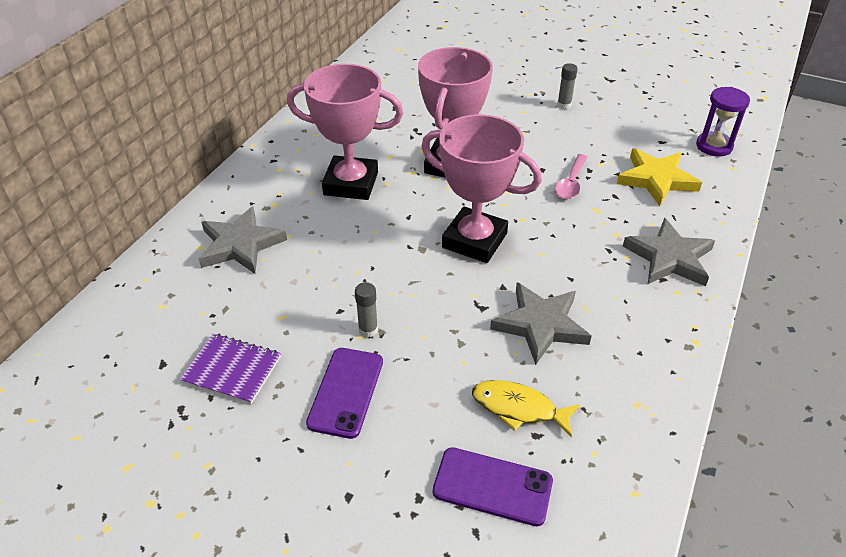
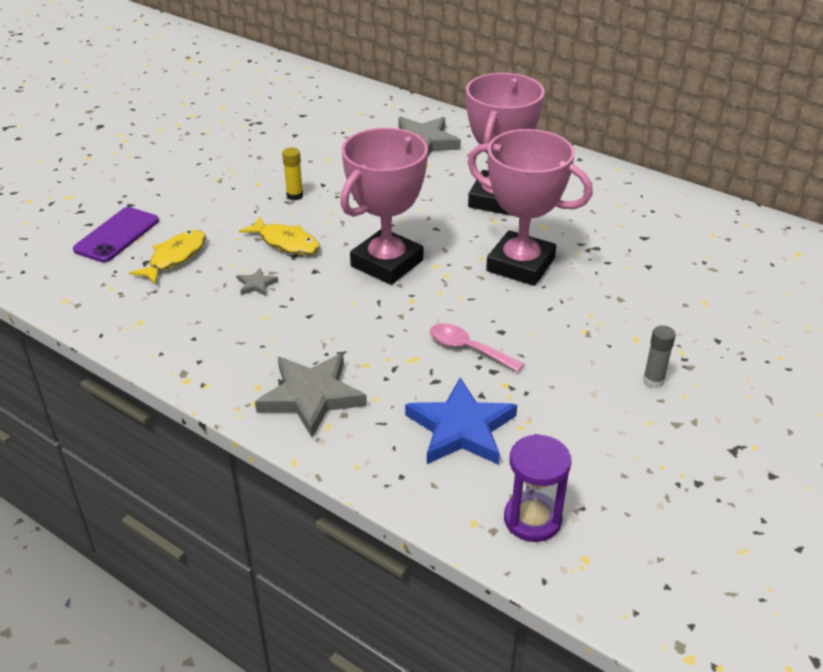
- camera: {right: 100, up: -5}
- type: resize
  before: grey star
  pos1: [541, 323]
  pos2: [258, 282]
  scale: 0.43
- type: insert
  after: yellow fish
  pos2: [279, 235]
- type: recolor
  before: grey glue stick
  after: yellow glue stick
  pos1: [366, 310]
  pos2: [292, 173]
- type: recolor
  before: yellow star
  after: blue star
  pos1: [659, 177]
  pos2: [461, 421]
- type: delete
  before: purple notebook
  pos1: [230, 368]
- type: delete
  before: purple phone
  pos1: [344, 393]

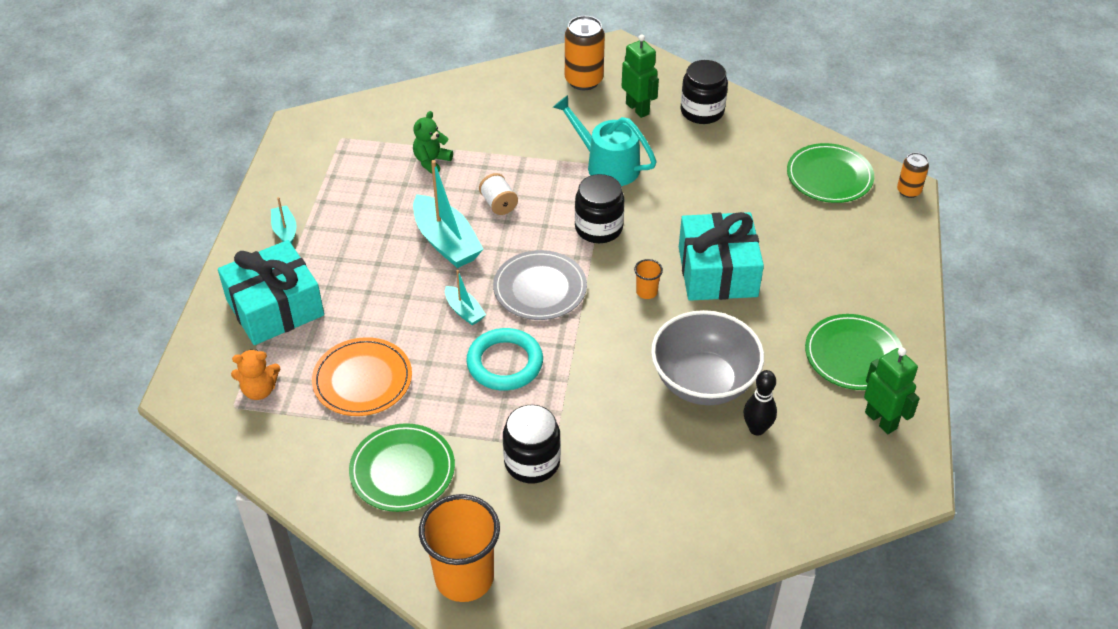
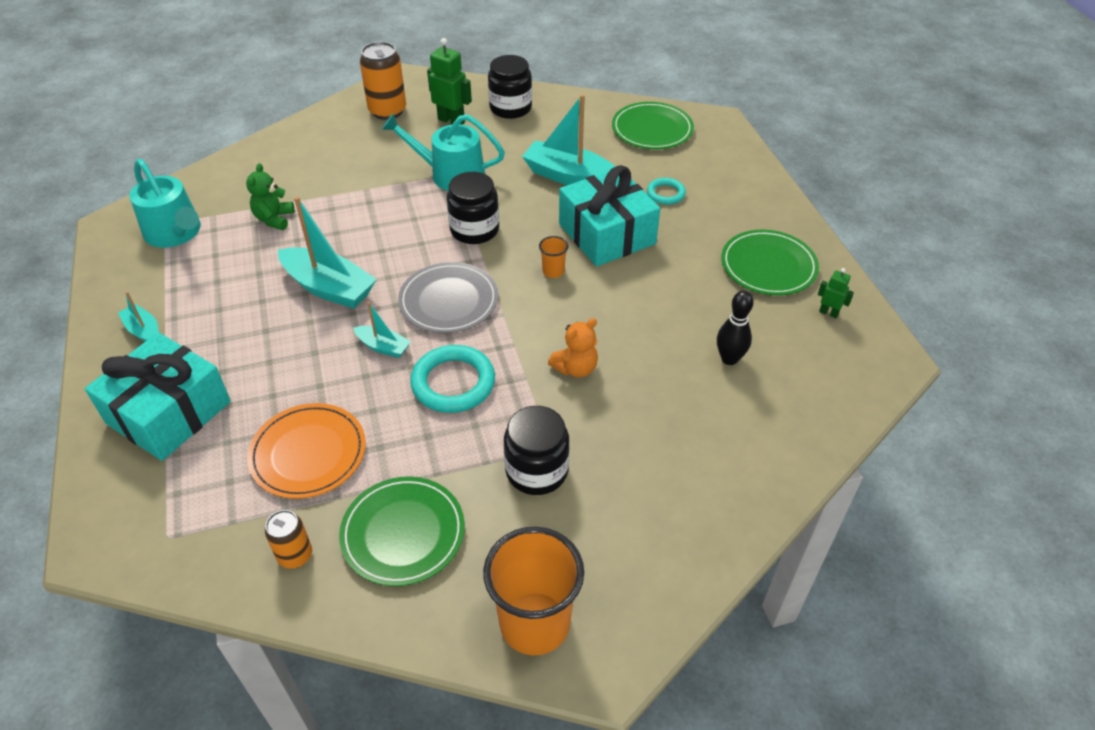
- camera: {right: -25, up: 0}
- type: insert
  after: turquoise watering can
  pos2: [165, 203]
- type: move
  before: orange can
  pos1: [913, 175]
  pos2: [288, 539]
- type: insert
  after: turquoise boat
  pos2: [568, 139]
- type: move
  before: orange teddy bear
  pos1: [255, 374]
  pos2: [573, 347]
- type: insert
  after: turquoise ring
  pos2: [666, 191]
- type: resize
  before: green robot
  pos1: [892, 391]
  pos2: [836, 293]
  scale: 0.54
- type: delete
  before: white spool
  pos1: [498, 194]
- type: delete
  before: grey bowl
  pos1: [707, 357]

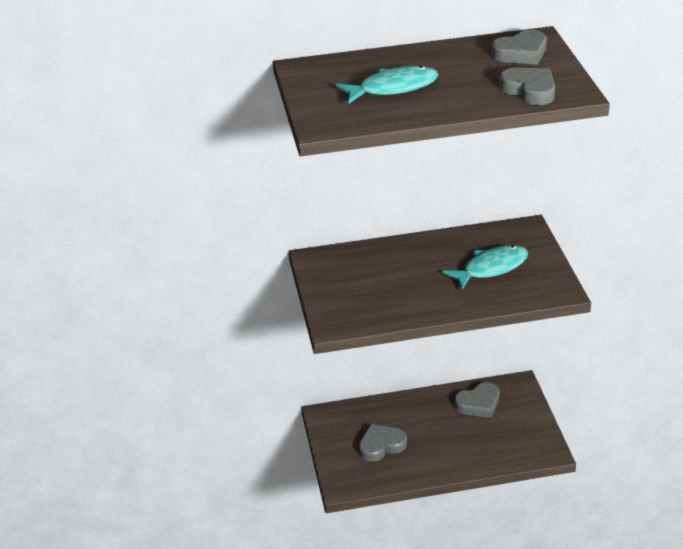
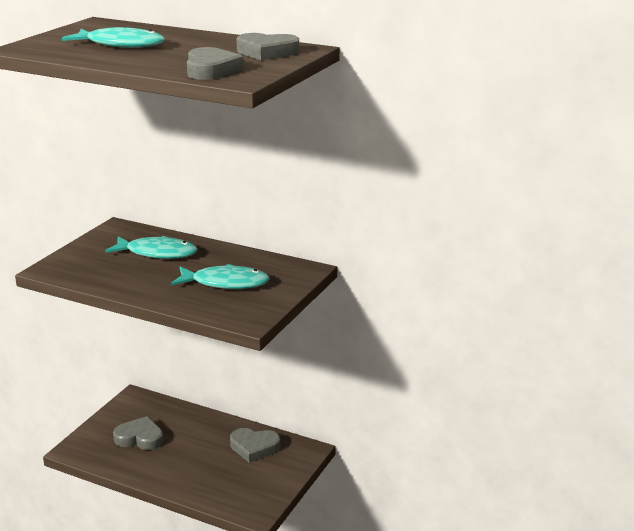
- camera: {right: 35, up: -10}
- type: insert
  after: turquoise fish
  pos2: [151, 247]

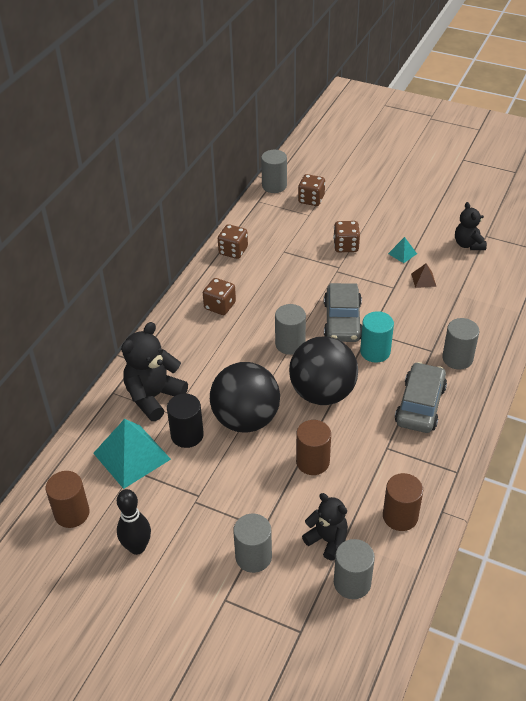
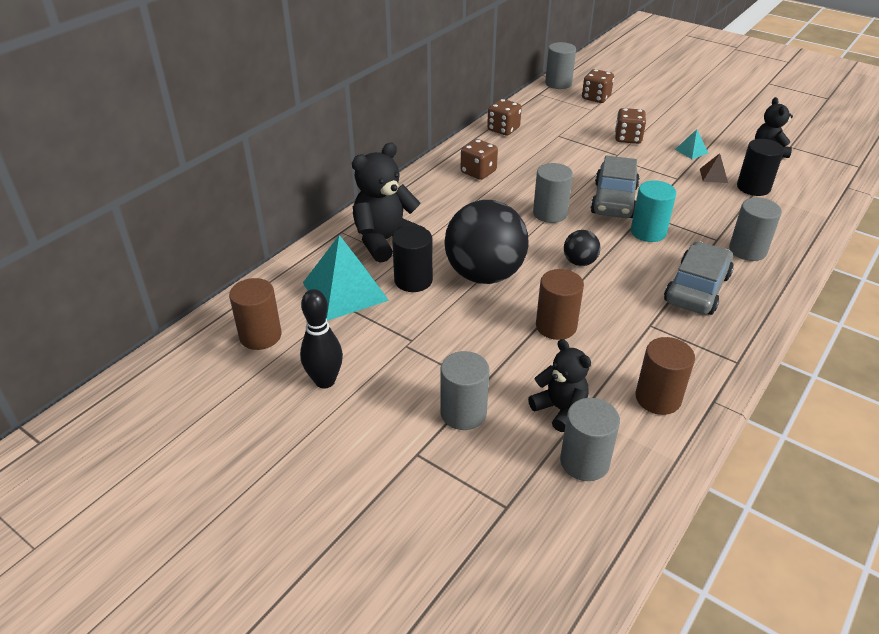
- camera: {right: 10, up: -5}
- type: resize
  before: black ball
  pos1: [323, 370]
  pos2: [582, 248]
  scale: 0.45
- type: insert
  after: black cylinder
  pos2: [760, 167]

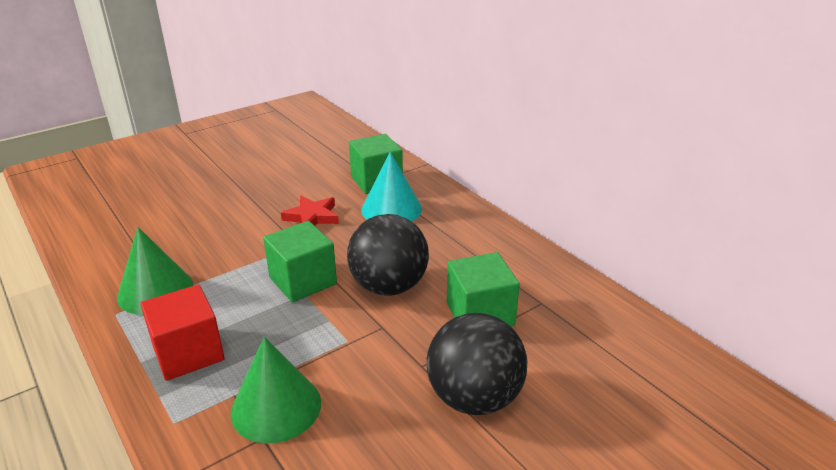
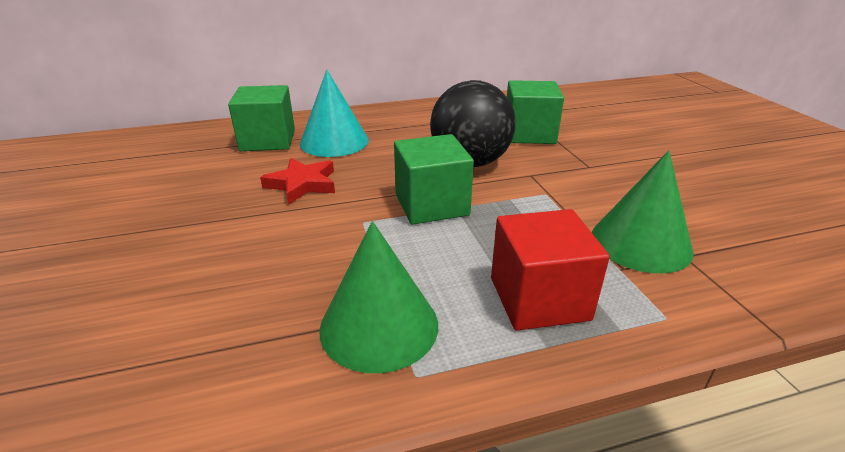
- camera: {right: -70, up: 0}
- type: delete
  before: black ball
  pos1: [477, 364]

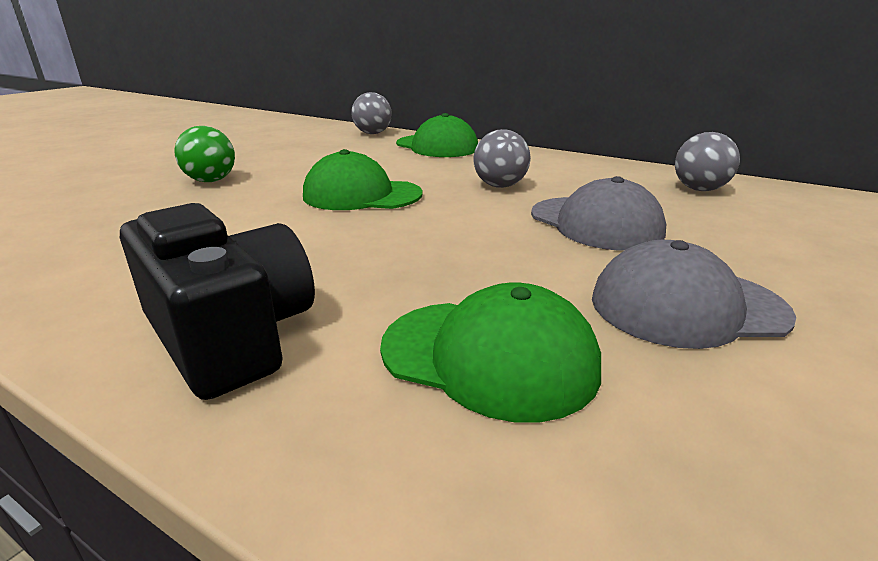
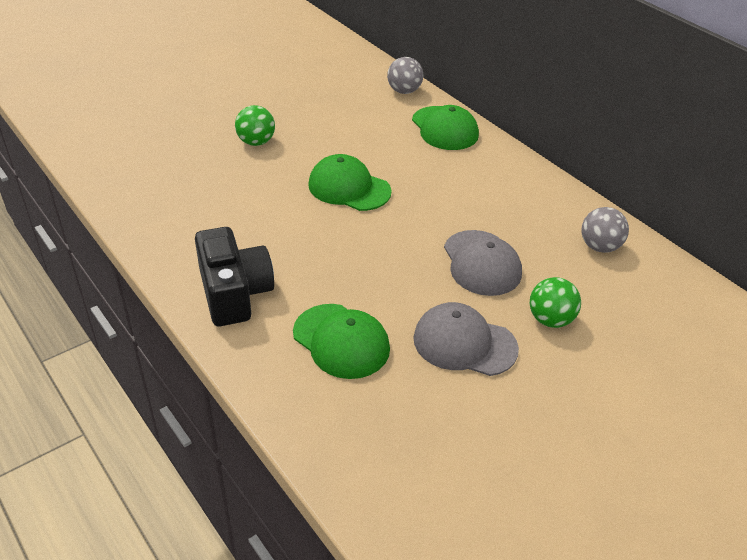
- camera: {right: 20, up: 15}
- type: insert
  after: green ball
  pos2: [555, 302]
- type: delete
  before: grey ball
  pos1: [502, 158]

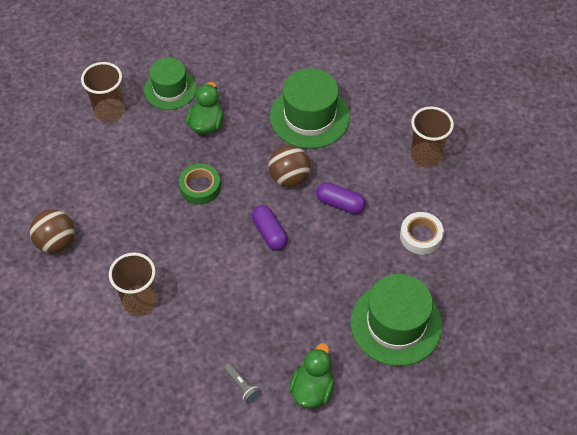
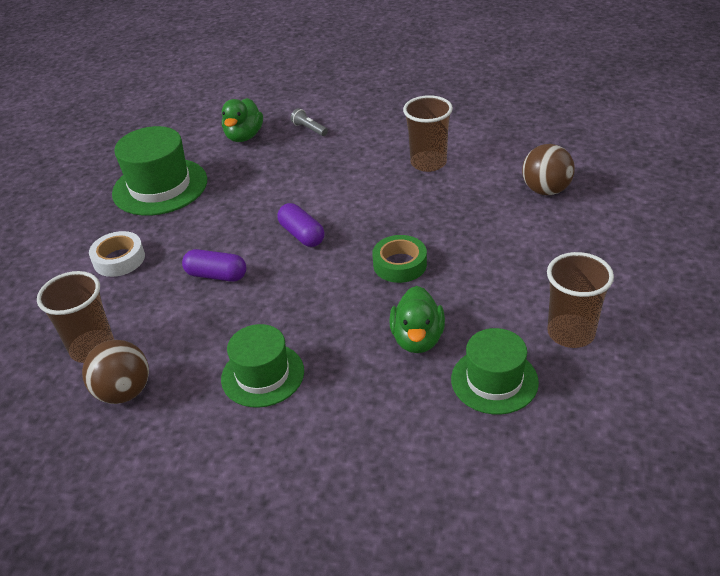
- camera: {right: 175, up: -15}
- type: move
  before: brown ball
  pos1: [289, 166]
  pos2: [115, 372]
- type: resize
  before: green hat
  pos1: [310, 108]
  pos2: [262, 366]
  scale: 0.67

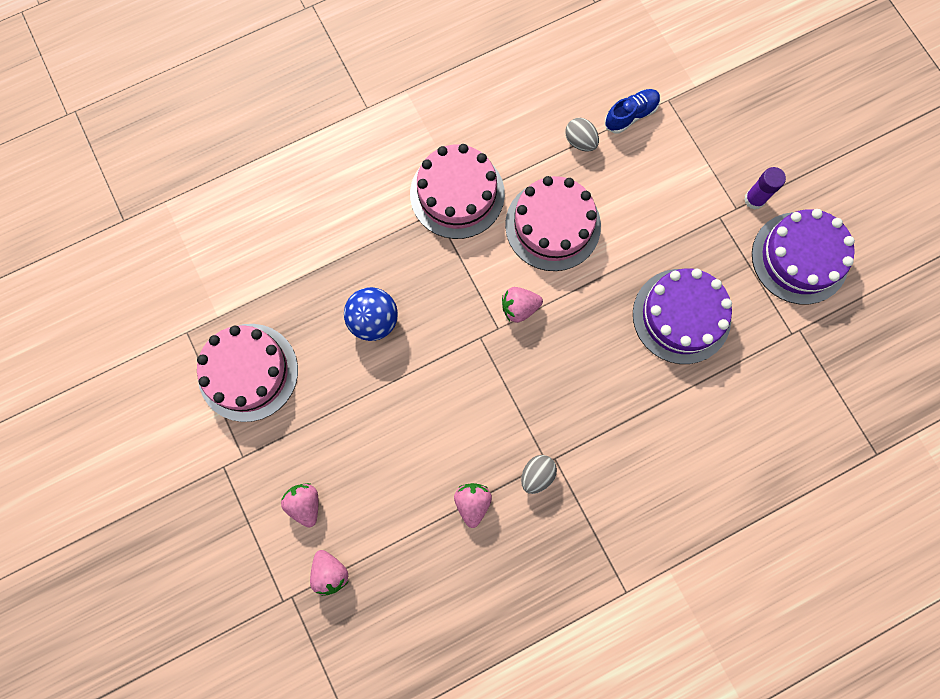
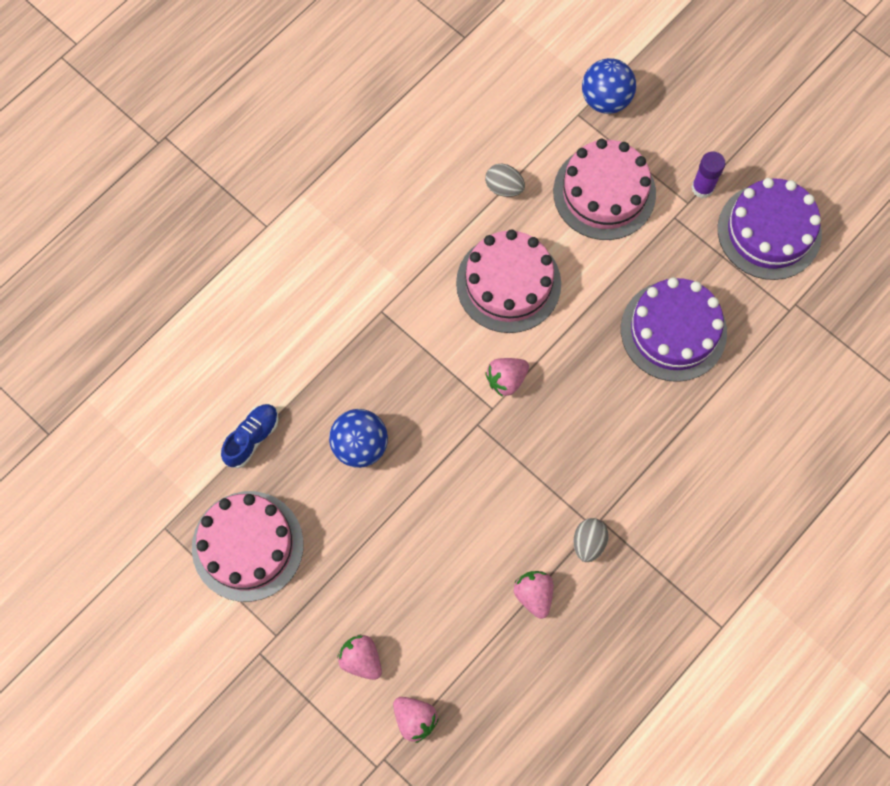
- camera: {right: -20, up: -5}
- type: move
  before: blue shoe
  pos1: [632, 111]
  pos2: [250, 436]
- type: move
  before: pink cake
  pos1: [457, 191]
  pos2: [604, 189]
- type: insert
  after: blue ball
  pos2: [609, 86]

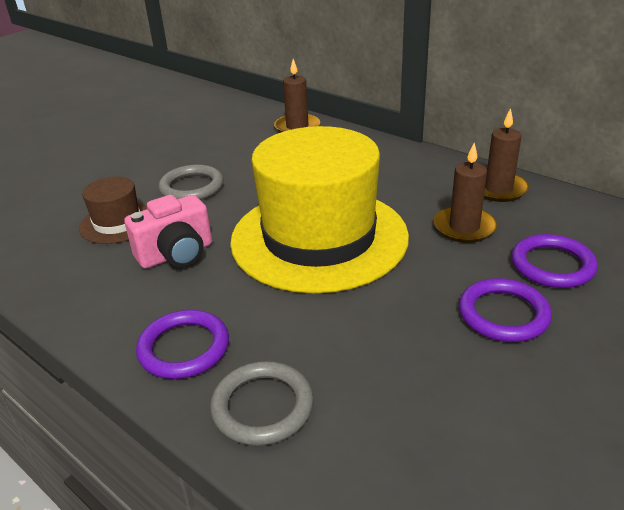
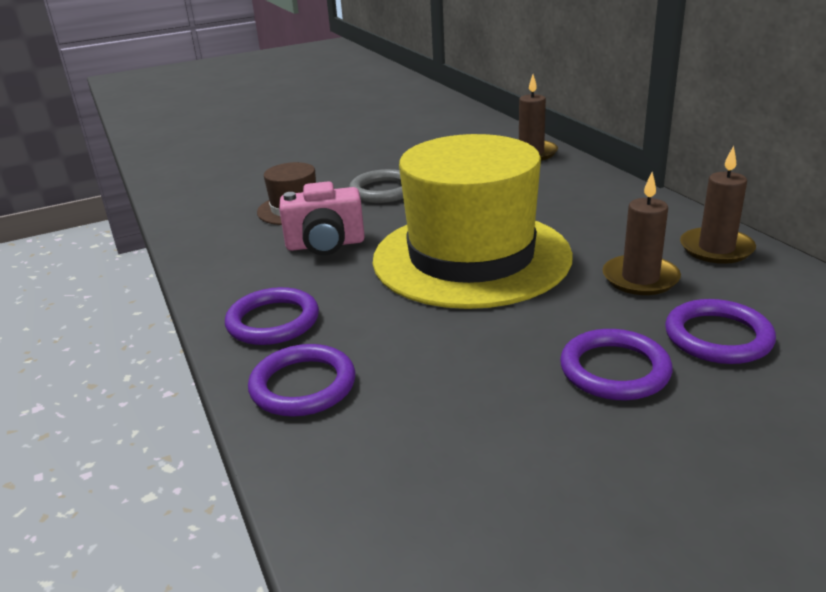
- camera: {right: 25, up: -5}
- type: recolor
  before: grey ring
  after: purple ring
  pos1: [262, 403]
  pos2: [301, 380]

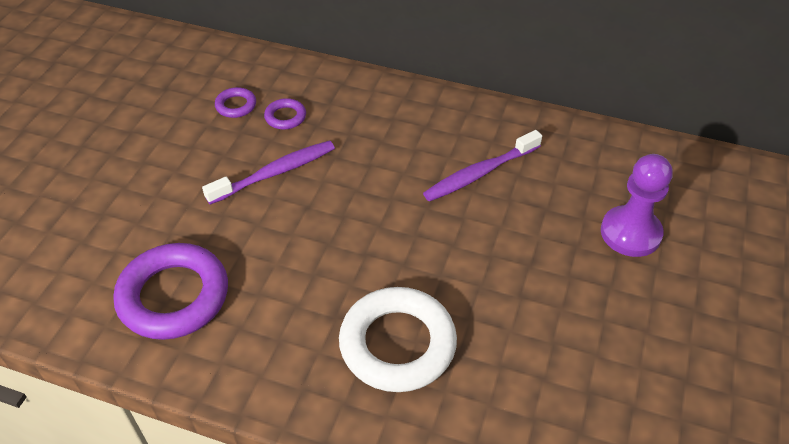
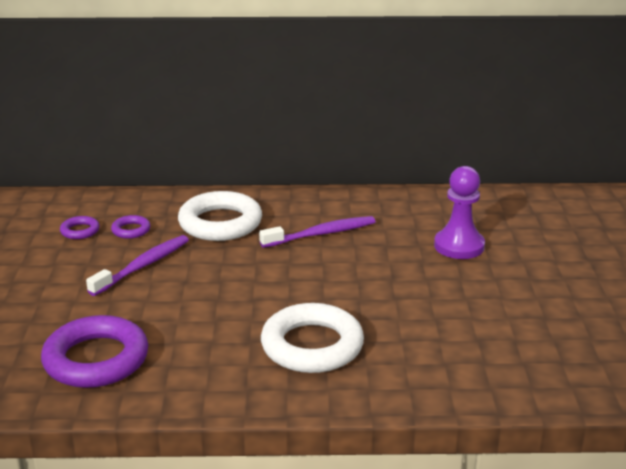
- camera: {right: -20, up: -20}
- type: insert
  after: white ring
  pos2: [220, 216]
- type: rotate
  before: purple toothbrush
  pos1: [482, 166]
  pos2: [317, 232]
  turn: -150

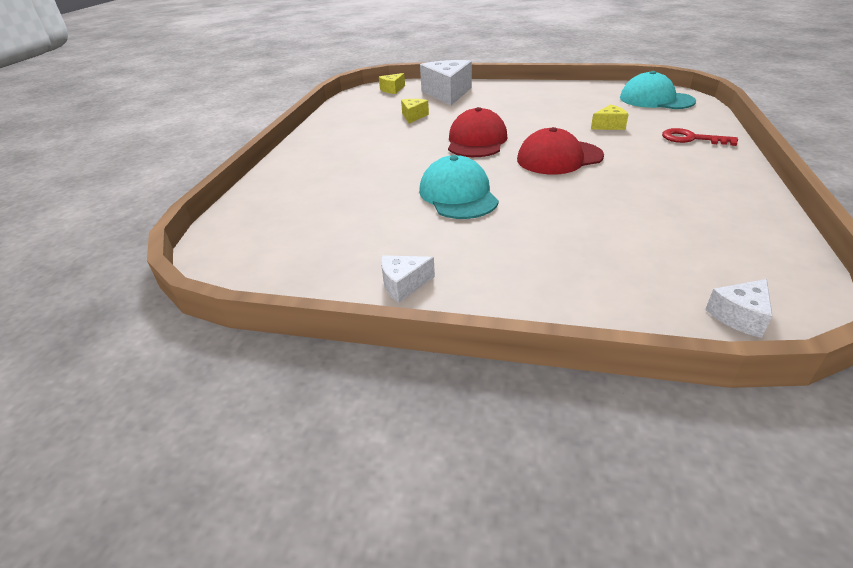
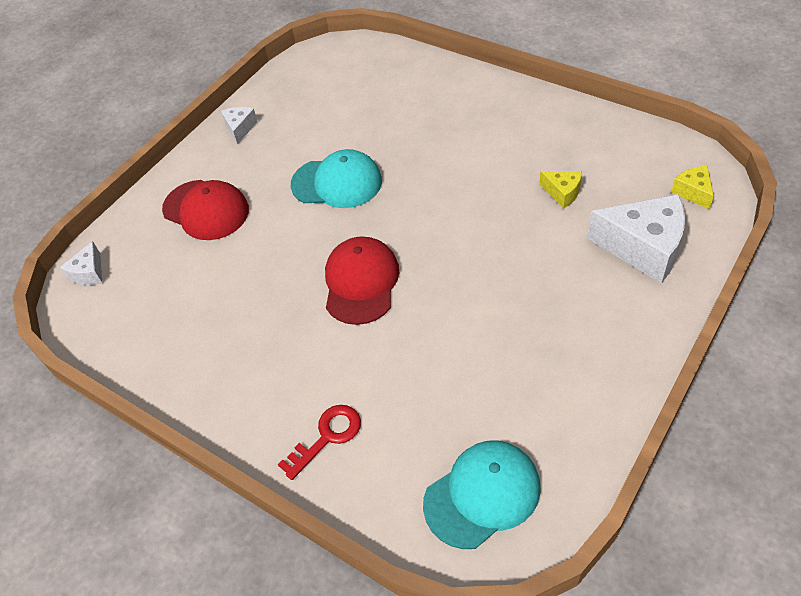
- camera: {right: 115, up: 15}
- type: rotate
  before: white cheese
  pos1: [739, 308]
  pos2: [81, 263]
  turn: -150
- type: move
  before: red cap
  pos1: [477, 132]
  pos2: [205, 210]
- type: delete
  before: yellow cheese
  pos1: [610, 117]

